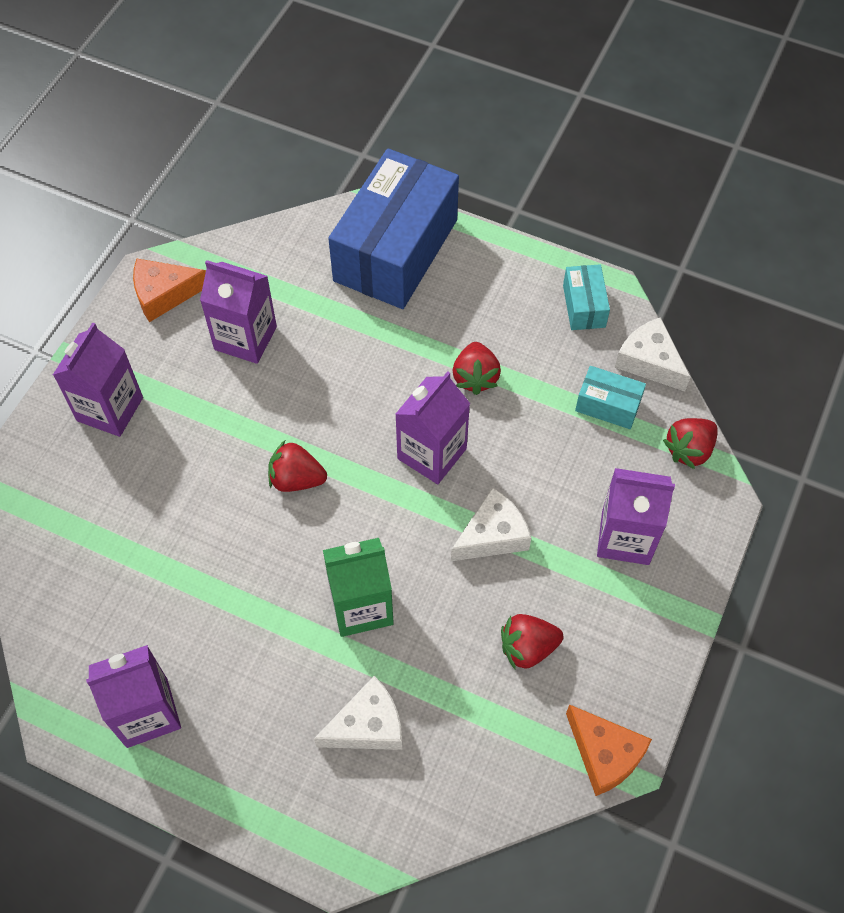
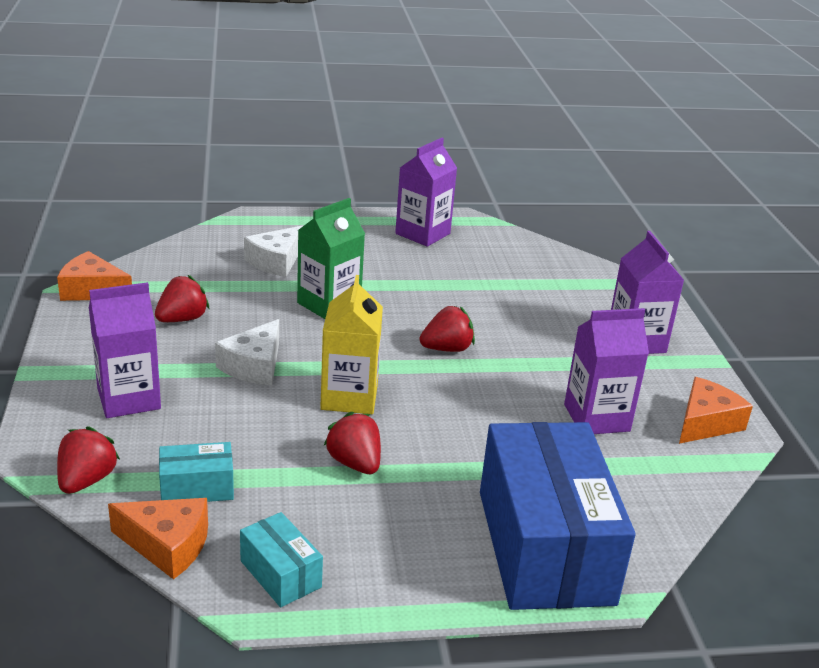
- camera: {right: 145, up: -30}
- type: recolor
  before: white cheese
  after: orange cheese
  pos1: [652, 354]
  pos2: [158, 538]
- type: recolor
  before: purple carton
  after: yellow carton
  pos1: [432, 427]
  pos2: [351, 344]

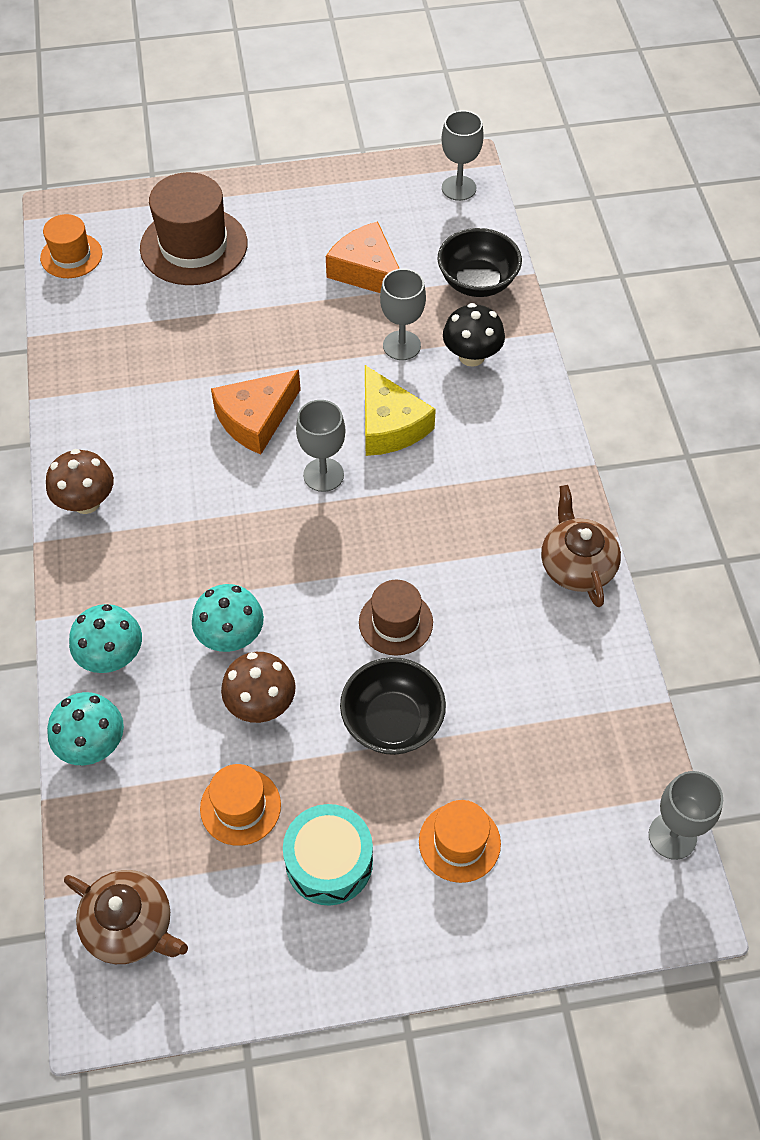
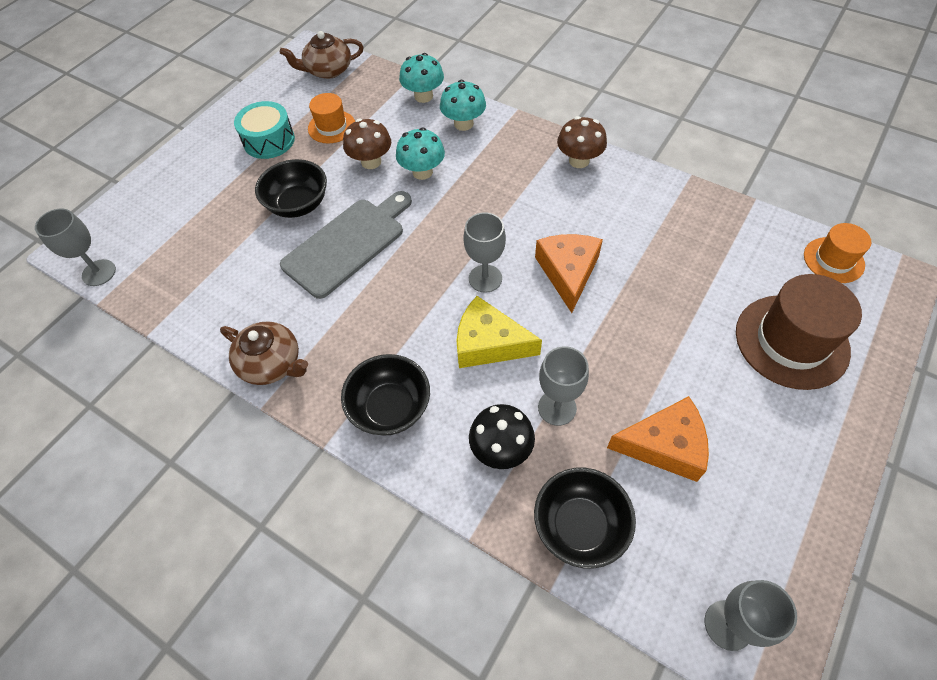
- camera: {right: 135, up: 0}
- type: replace
  before: brown hat
  after: grey cutting board
  pos1: [396, 617]
  pos2: [346, 245]
- type: insert
  after: black bowl
  pos2: [385, 395]
- type: delete
  before: orange hat
  pos1: [460, 841]

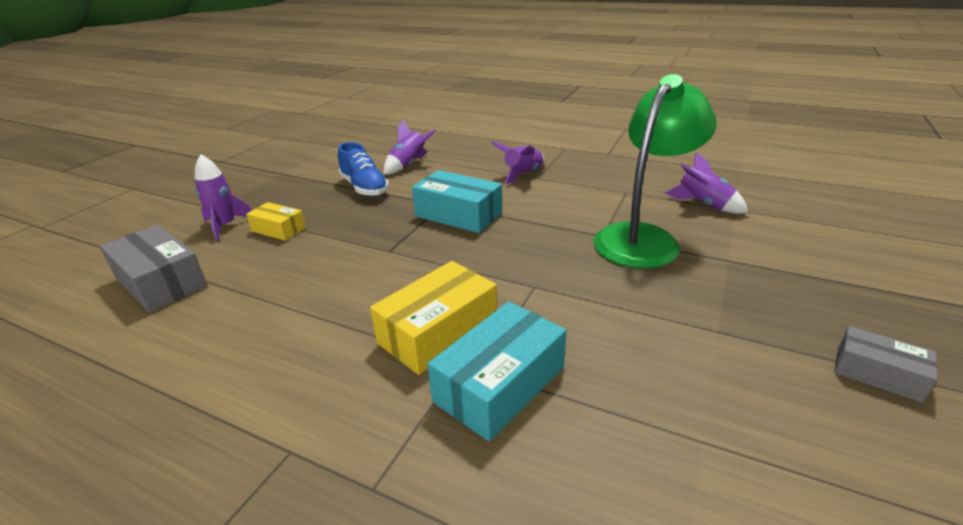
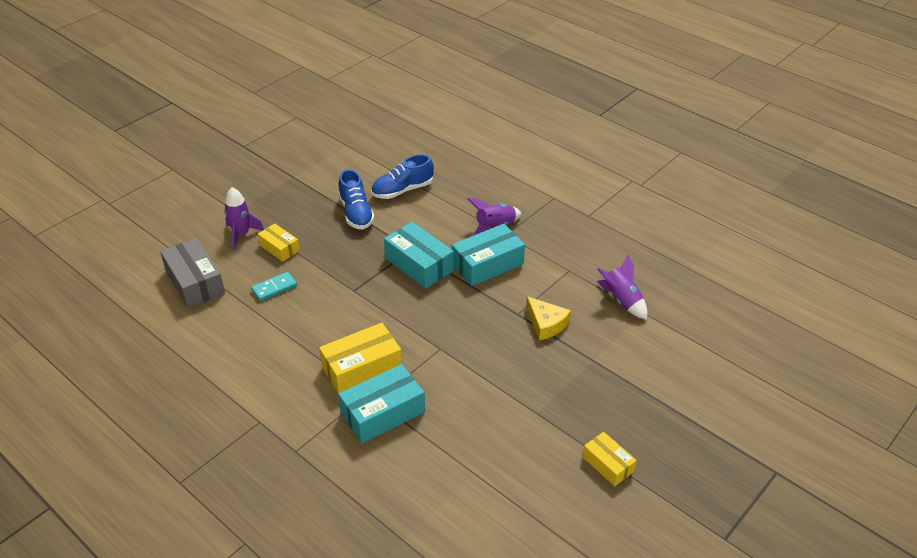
- camera: {right: 15, up: 10}
- type: insert
  after: turquoise domino
  pos2: [274, 286]
- type: replace
  before: purple rocket
  after: blue shoe
  pos1: [410, 147]
  pos2: [402, 176]
- type: insert
  after: turquoise box
  pos2: [488, 255]
- type: replace
  before: green lamp
  after: yellow cheese
  pos1: [654, 171]
  pos2: [548, 318]
- type: recolor
  before: grey box
  after: yellow box
  pos1: [886, 364]
  pos2: [610, 459]

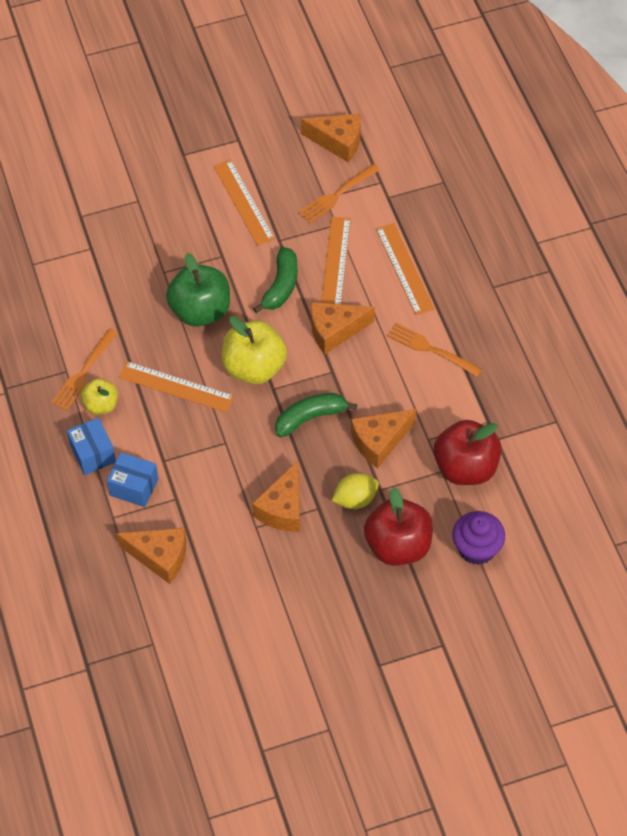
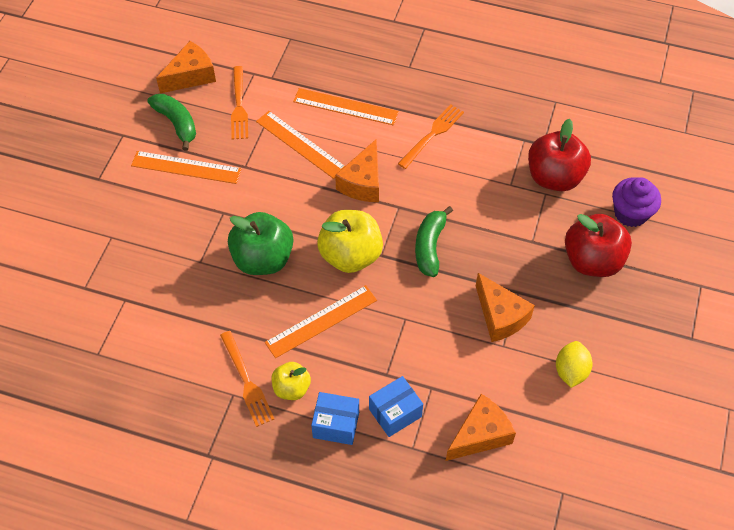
- camera: {right: -55, up: 0}
- type: move
  before: green banana
  pos1: [275, 280]
  pos2: [171, 122]
- type: rotate
  before: orange fork
  pos1: [434, 350]
  pos2: [431, 136]
  turn: 150
- type: move
  before: yellow lemon
  pos1: [355, 491]
  pos2: [574, 364]
- type: delete
  before: orange cheese
  pos1: [383, 438]

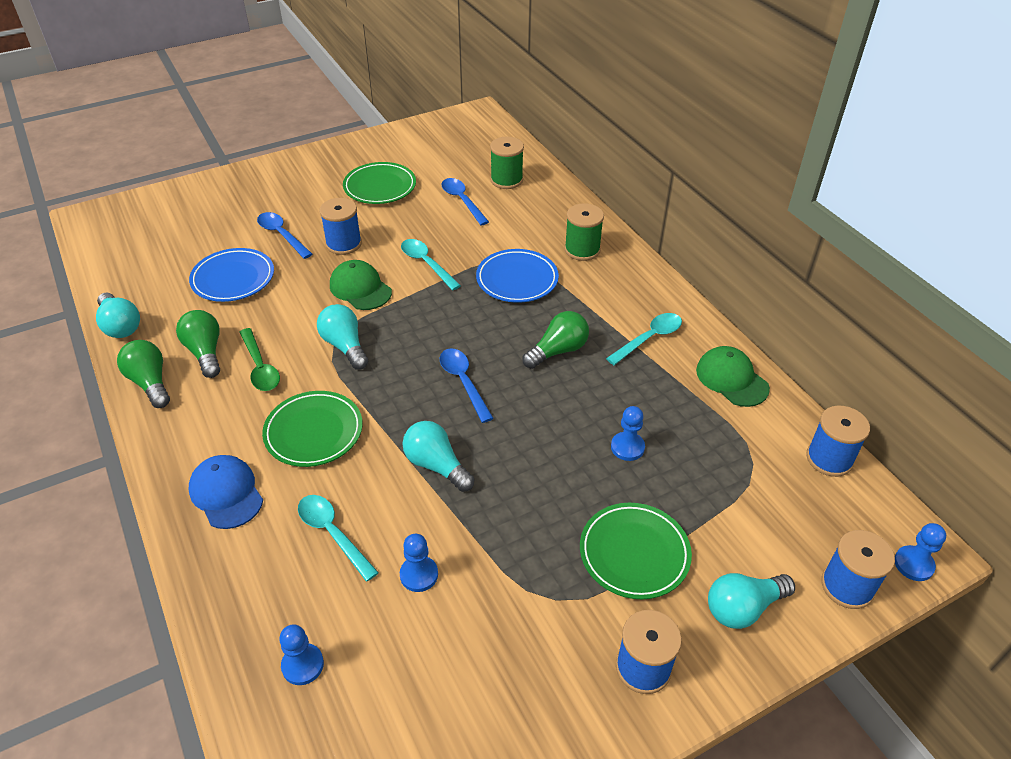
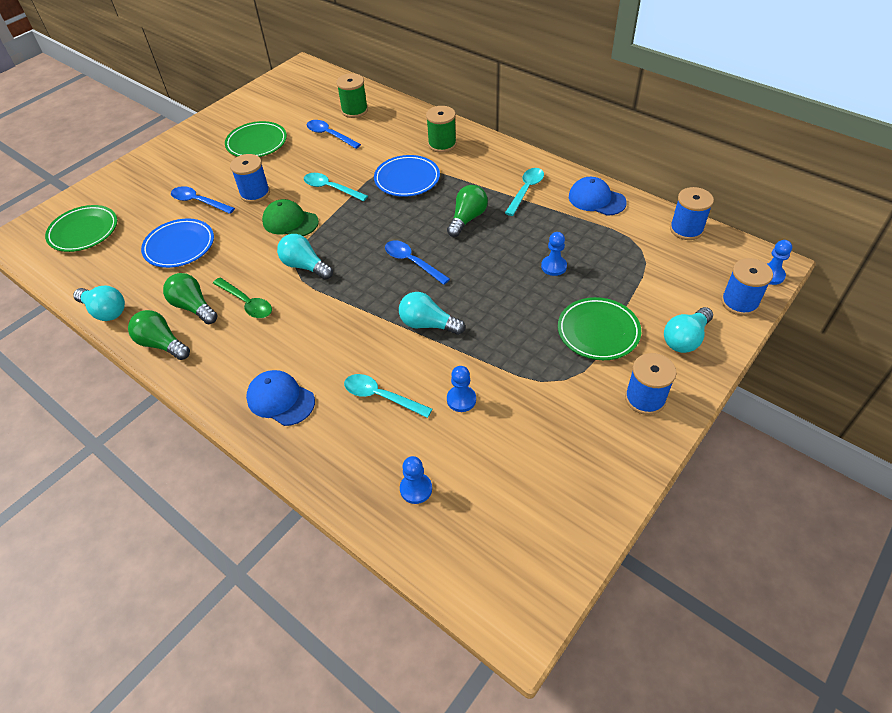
- camera: {right: -20, up: 5}
- type: move
  before: green plate
  pos1: [312, 429]
  pos2: [81, 228]
- type: recolor
  before: green cap
  after: blue cap
  pos1: [733, 376]
  pos2: [598, 196]

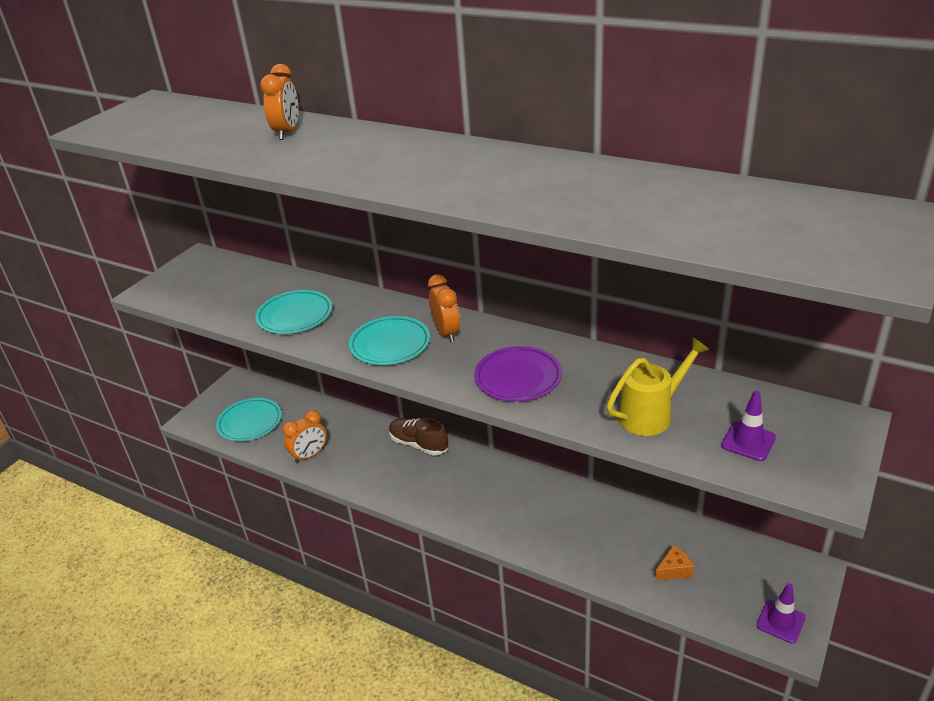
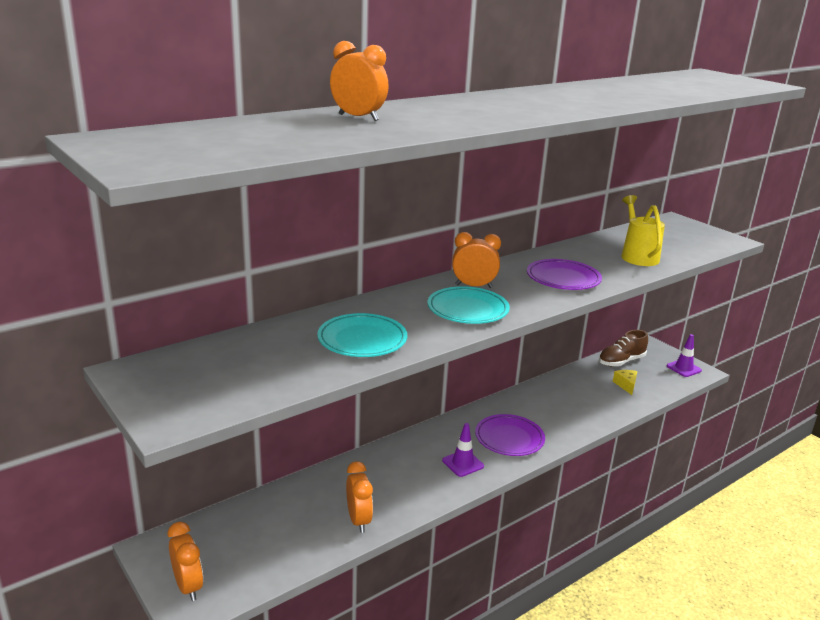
- camera: {right: -70, up: -10}
- type: insert
  after: orange clock
  pos2: [185, 561]
- type: move
  before: purple traffic cone
  pos1: [748, 425]
  pos2: [463, 450]
- type: insert
  after: purple plate
  pos2: [510, 435]
- type: move
  before: brown shoe
  pos1: [419, 437]
  pos2: [623, 348]
- type: recolor
  before: orange cheese
  after: yellow cheese
  pos1: [674, 563]
  pos2: [625, 382]
- type: delete
  before: turquoise plate
  pos1: [249, 420]

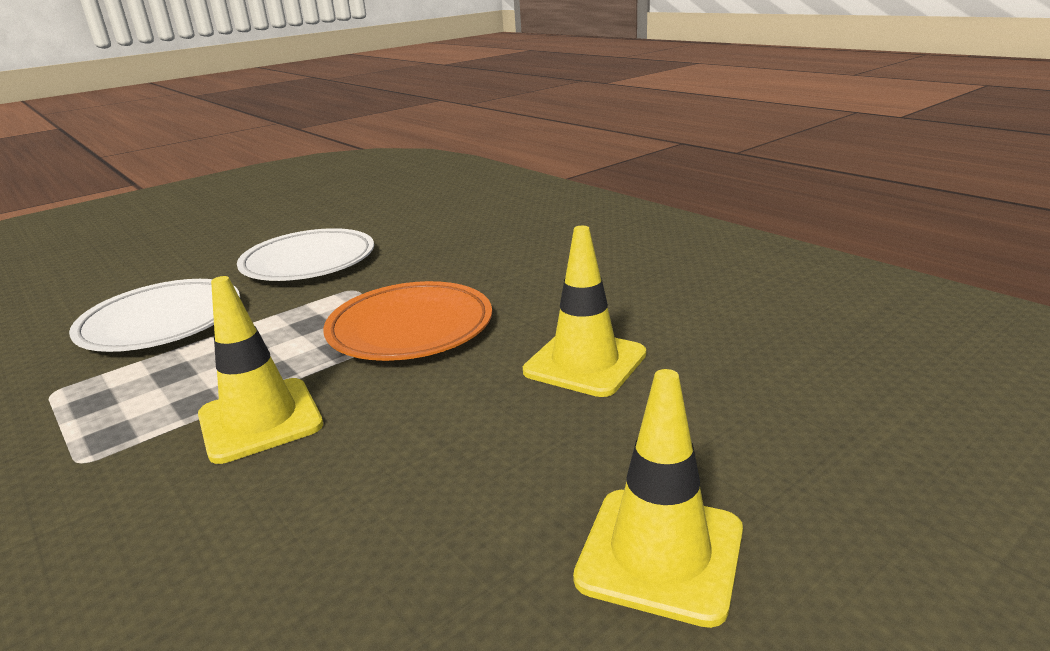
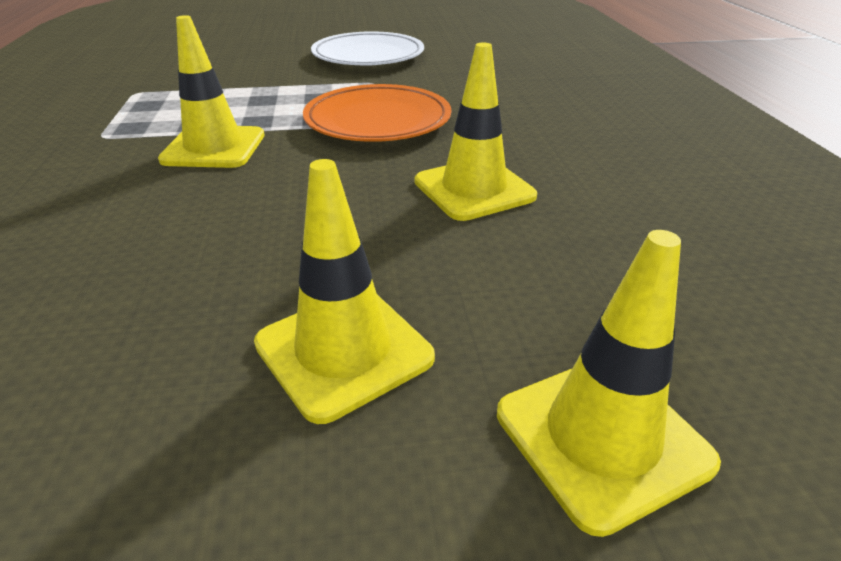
- camera: {right: 30, up: 10}
- type: insert
  after: yellow traffic cone
  pos2: [609, 383]
- type: delete
  before: white plate
  pos1: [154, 315]

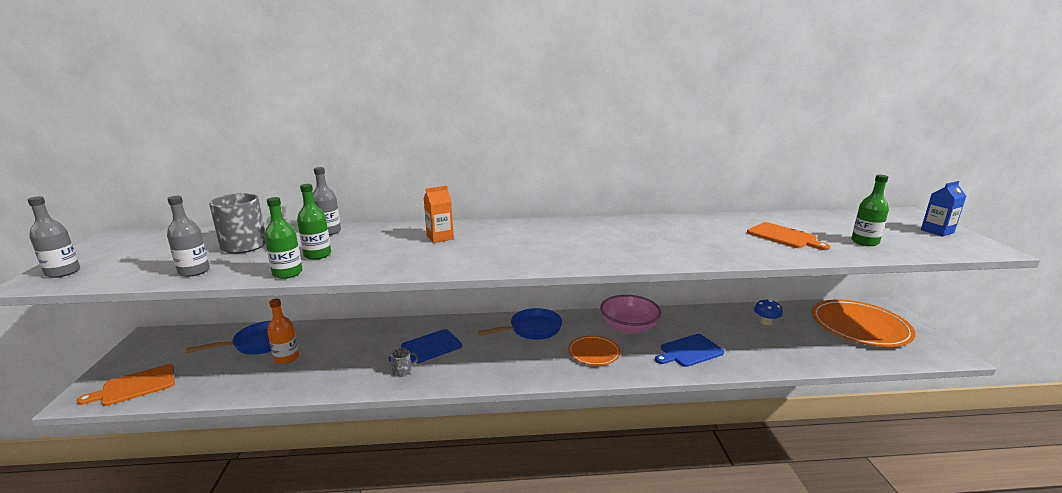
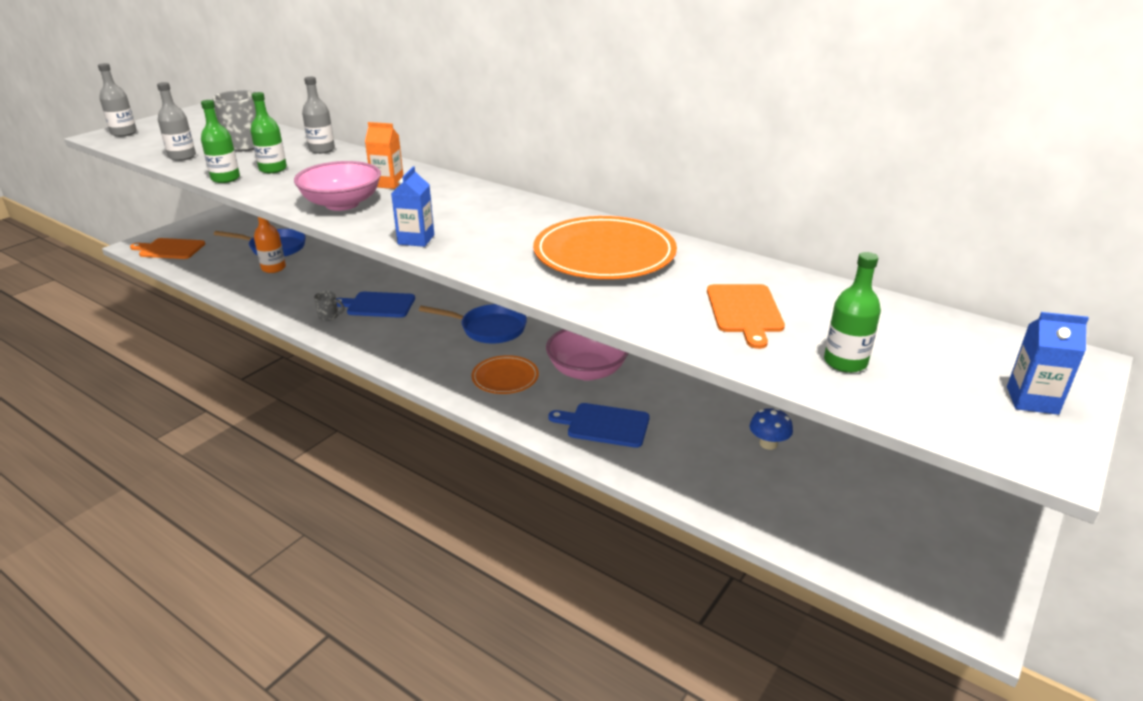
- camera: {right: 40, up: 10}
- type: insert
  after: pink bowl
  pos2: [337, 186]
- type: insert
  after: blue carton
  pos2: [412, 206]
- type: move
  before: orange plate
  pos1: [863, 323]
  pos2: [605, 247]

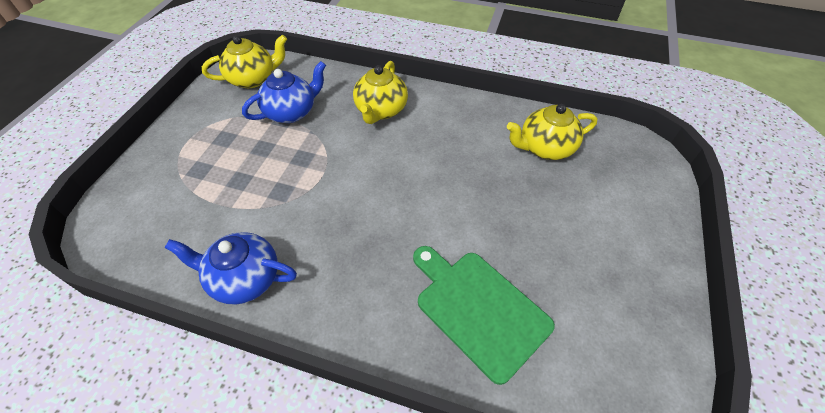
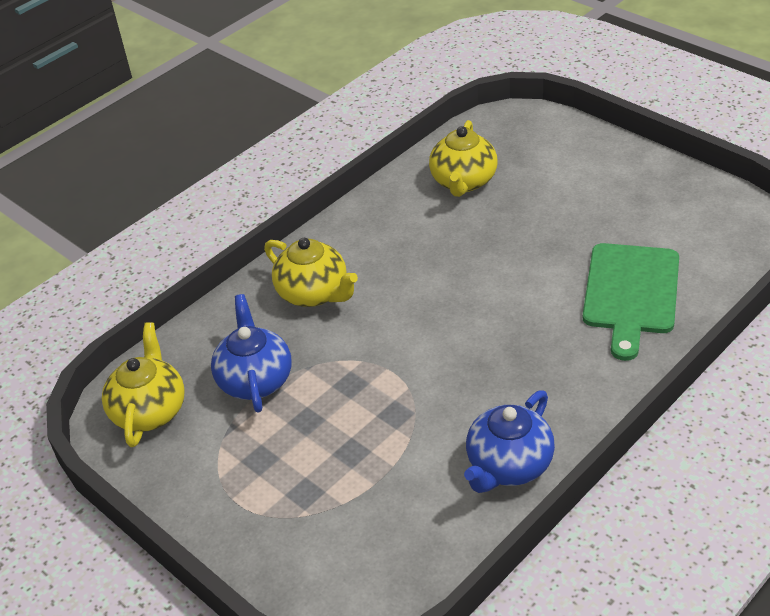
- camera: {right: -60, up: -10}
- type: rotate
  before: green cutting board
  pos1: [484, 315]
  pos2: [631, 302]
  turn: -60

